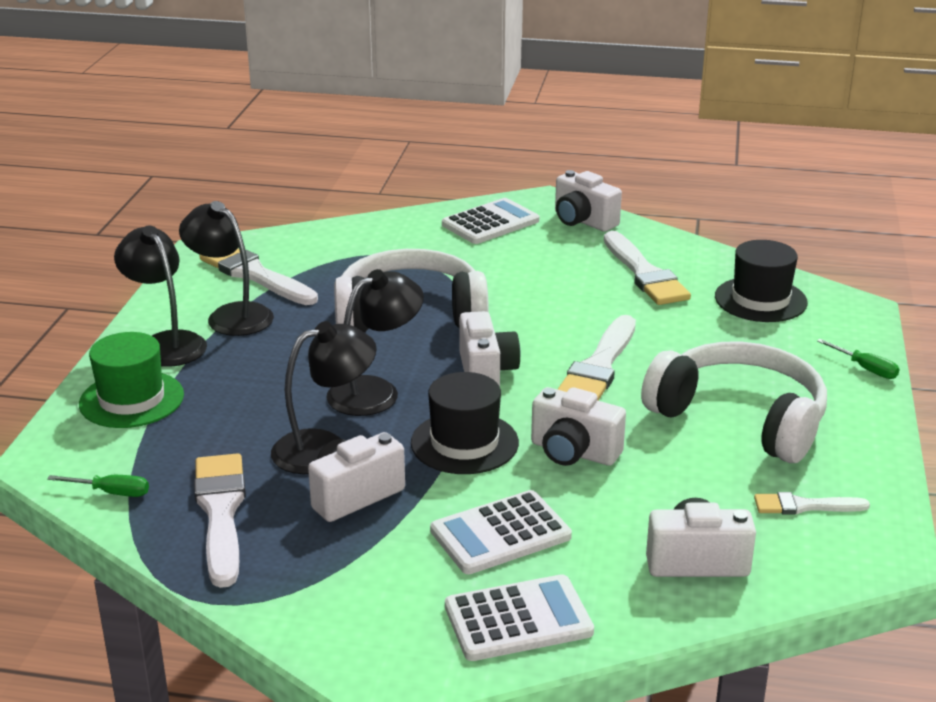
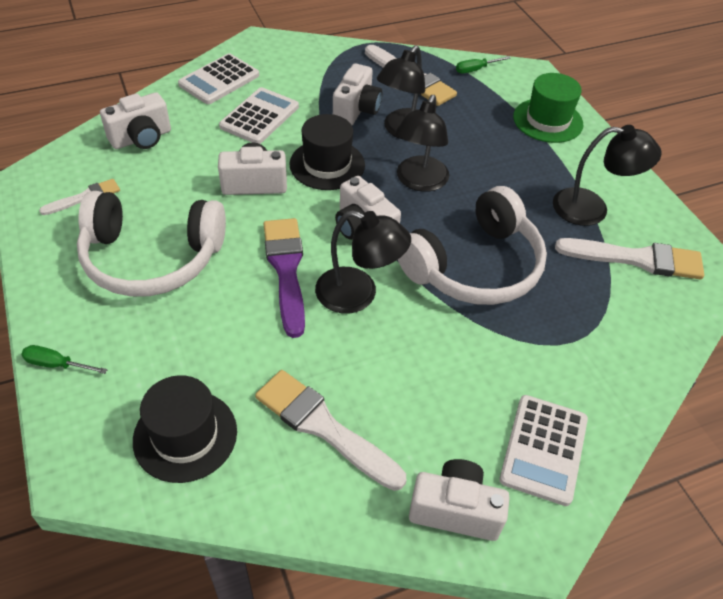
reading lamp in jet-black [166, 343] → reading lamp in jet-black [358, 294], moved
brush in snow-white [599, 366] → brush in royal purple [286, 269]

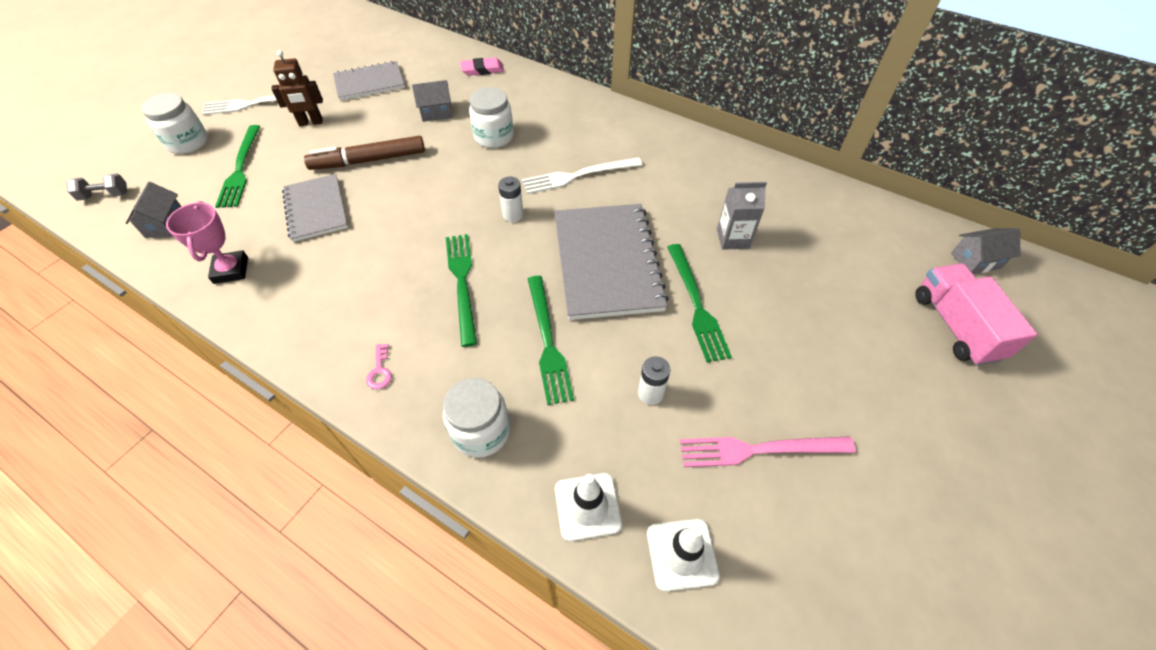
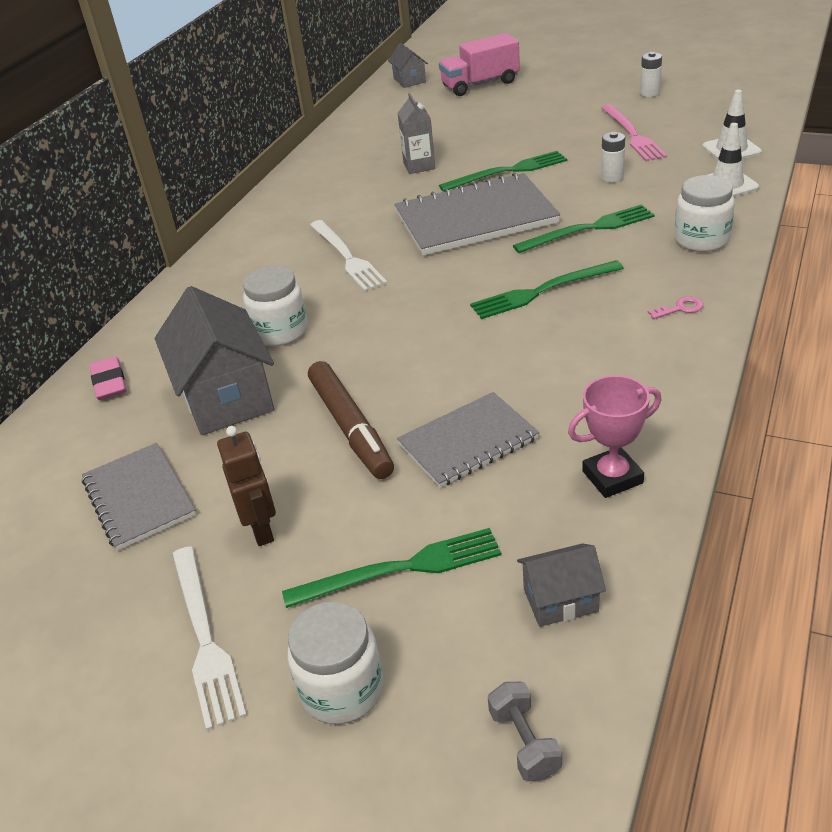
house in gray [436, 112] → house in gray [226, 397], x1.97
AA battery in snow-white [513, 215] → AA battery in snow-white [649, 93], moved

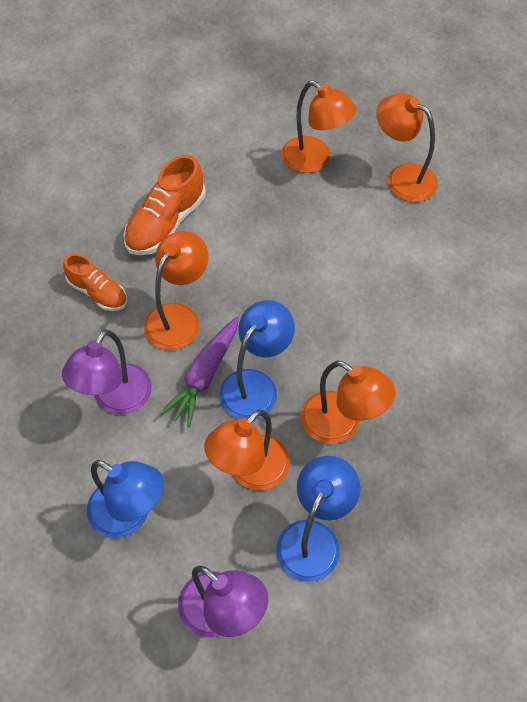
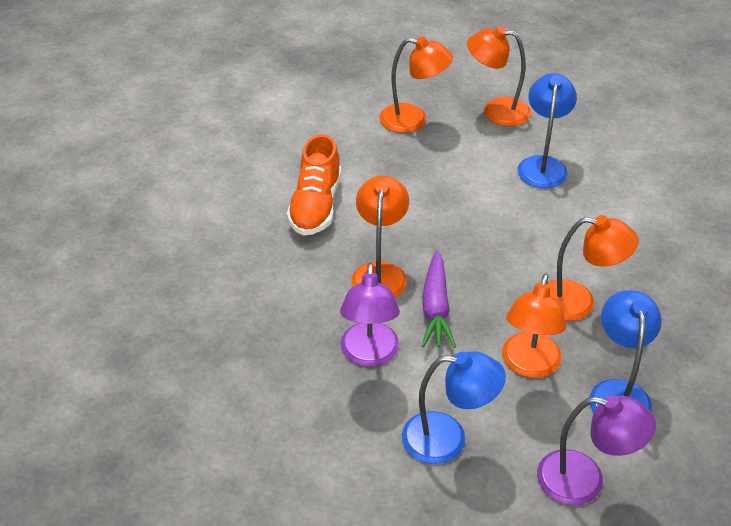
shoe in orange-coloured [98, 292] → -
reading lamp in royal blue [255, 385] → reading lamp in royal blue [542, 165], moved

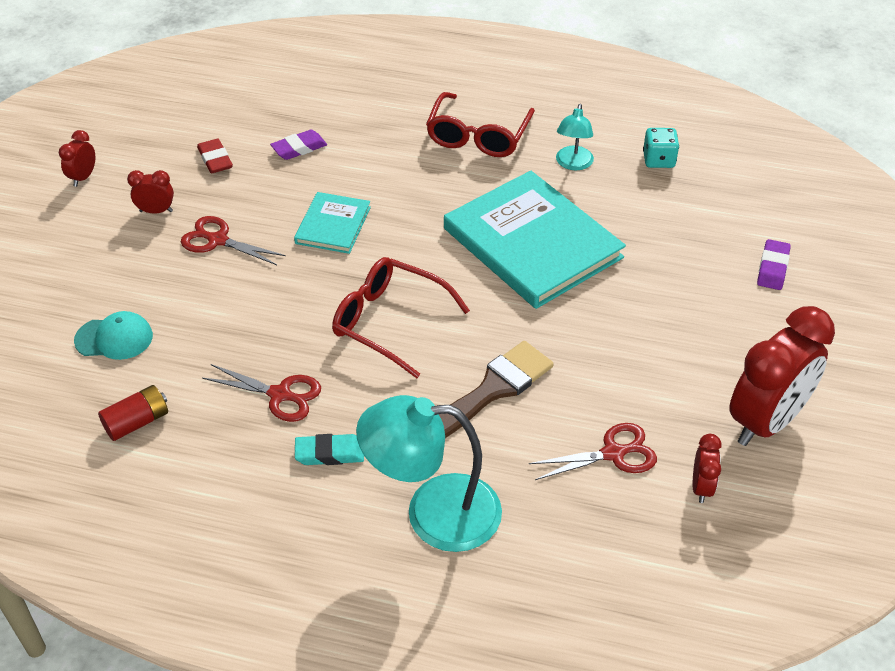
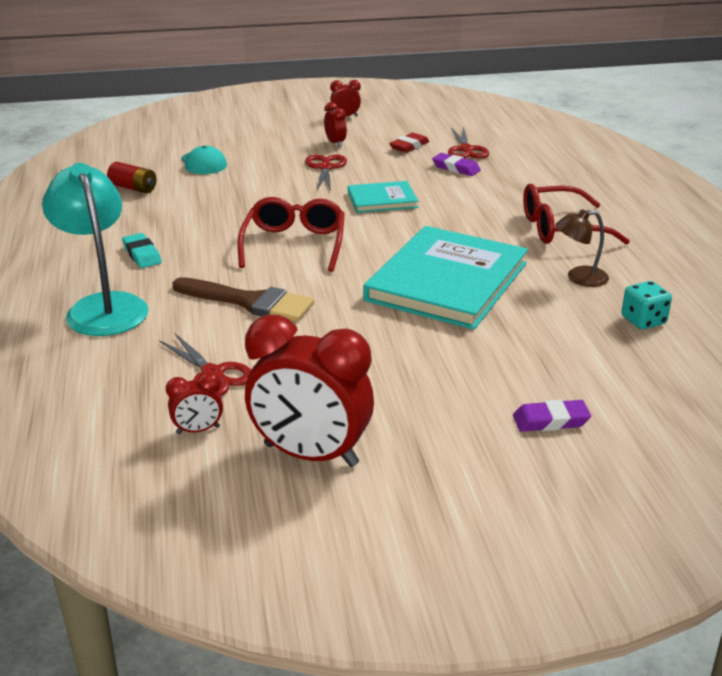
reading lamp in aqua [573, 164] → reading lamp in brown [579, 278]
shears in red [280, 395] → shears in red [466, 149], moved

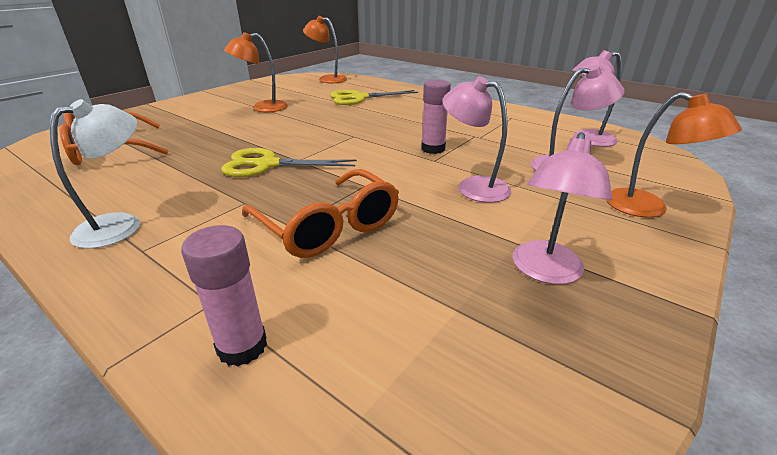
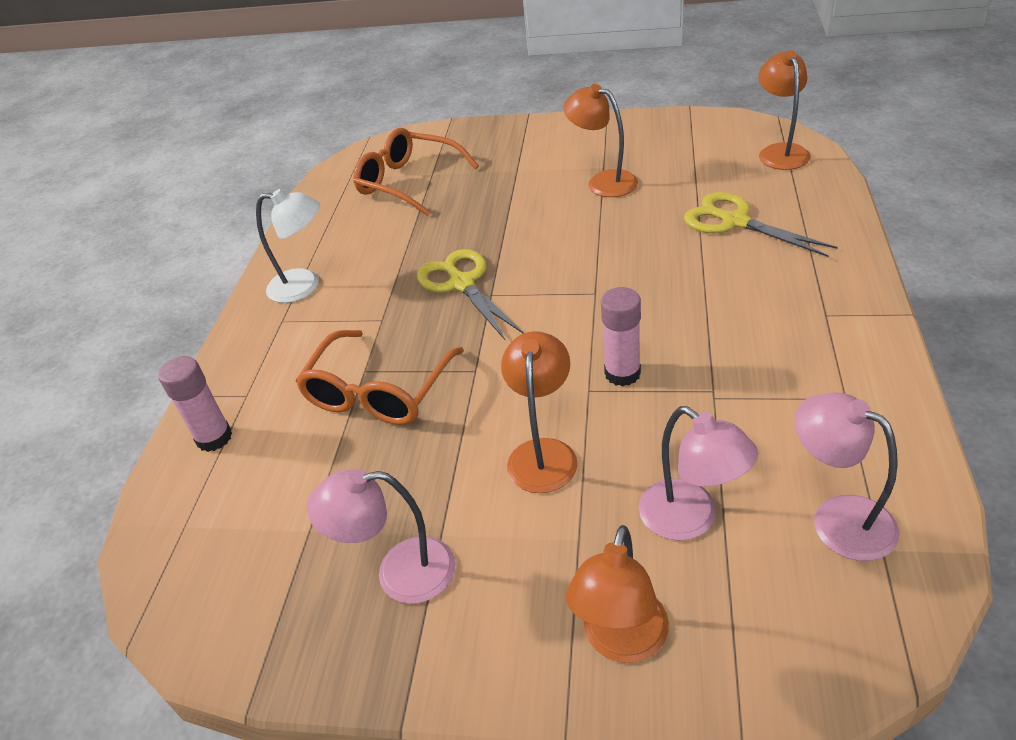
reading lamp in rosy [473, 186] → reading lamp in orange-coloured [543, 453]

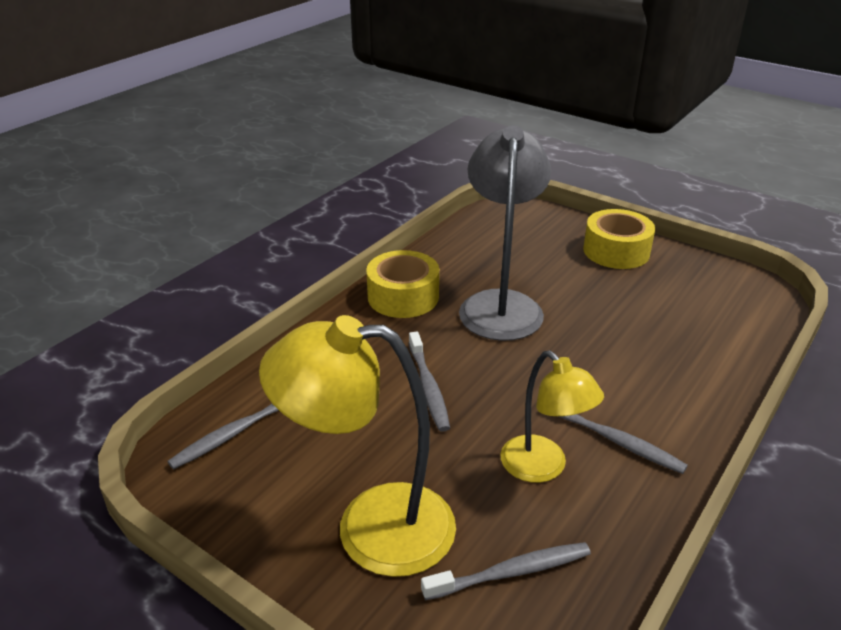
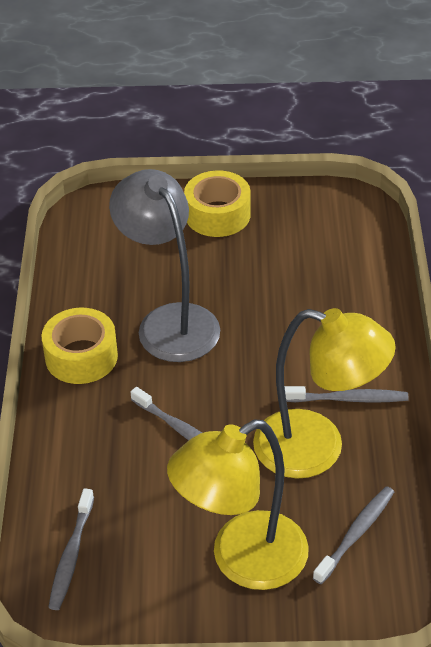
reading lamp in bright yellow [543, 468] → reading lamp in bright yellow [317, 449], x1.63

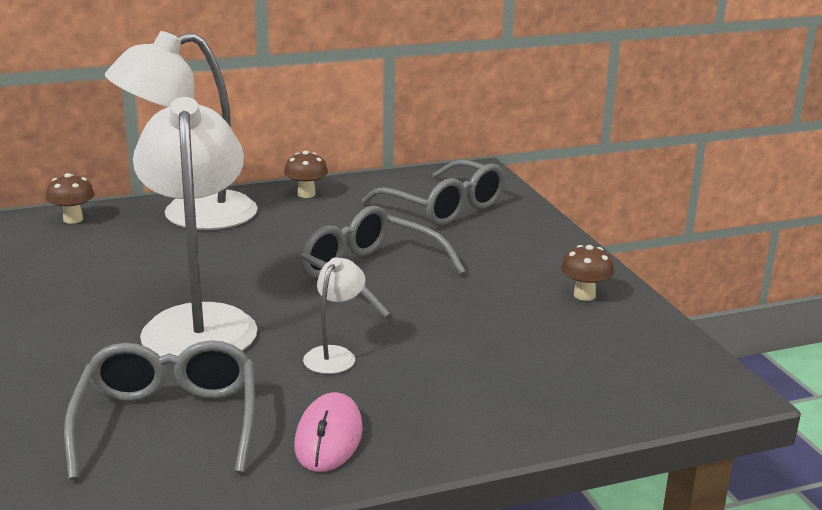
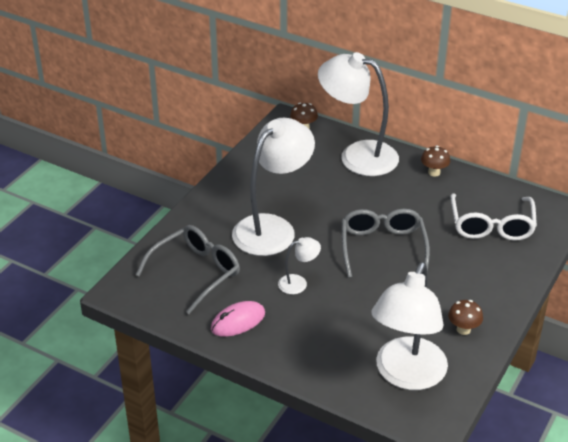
spectacles in gray [444, 208] → spectacles in snow-white [491, 226]
- → reading lamp in snow-white [406, 375]

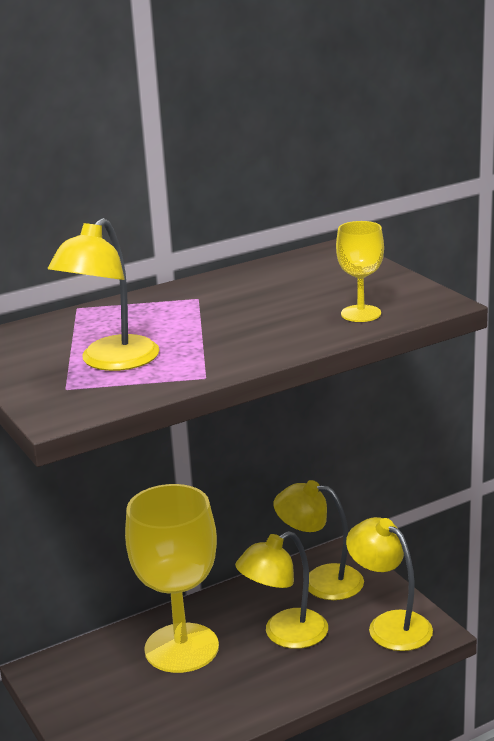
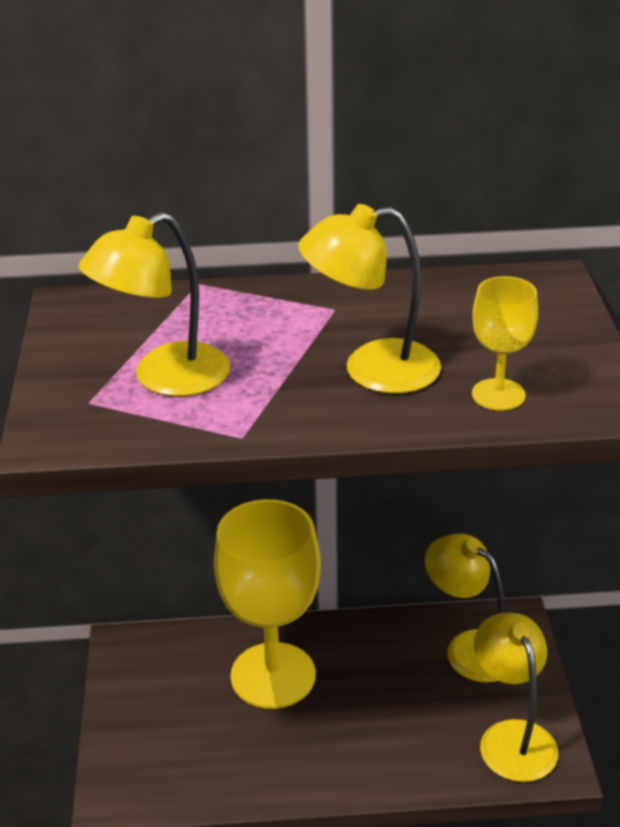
reading lamp in bright yellow [285, 635] → reading lamp in bright yellow [372, 370], moved

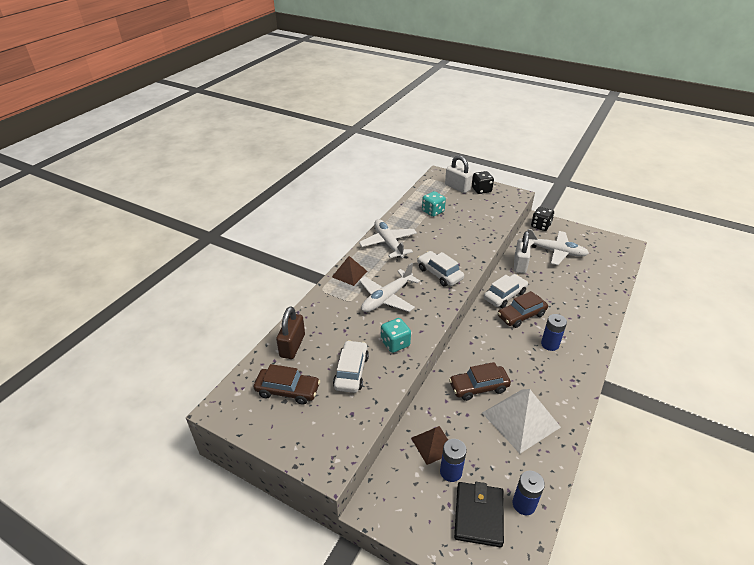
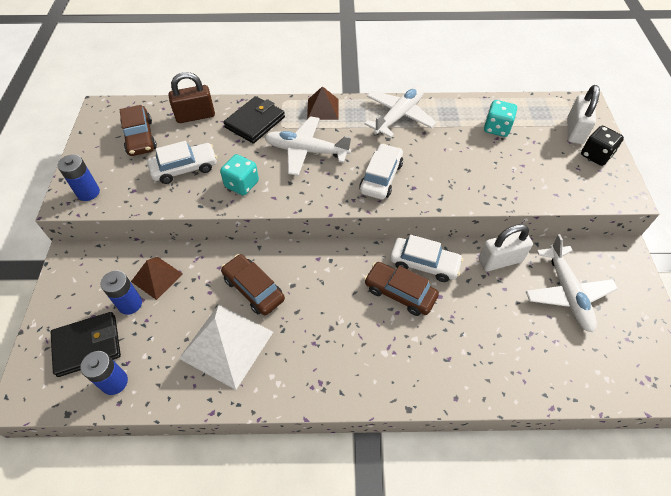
die in jet-black [540, 226] → -
AA battery in royal blue [550, 344] → AA battery in royal blue [88, 192], moved
- → card wallet in jet-black [255, 122]

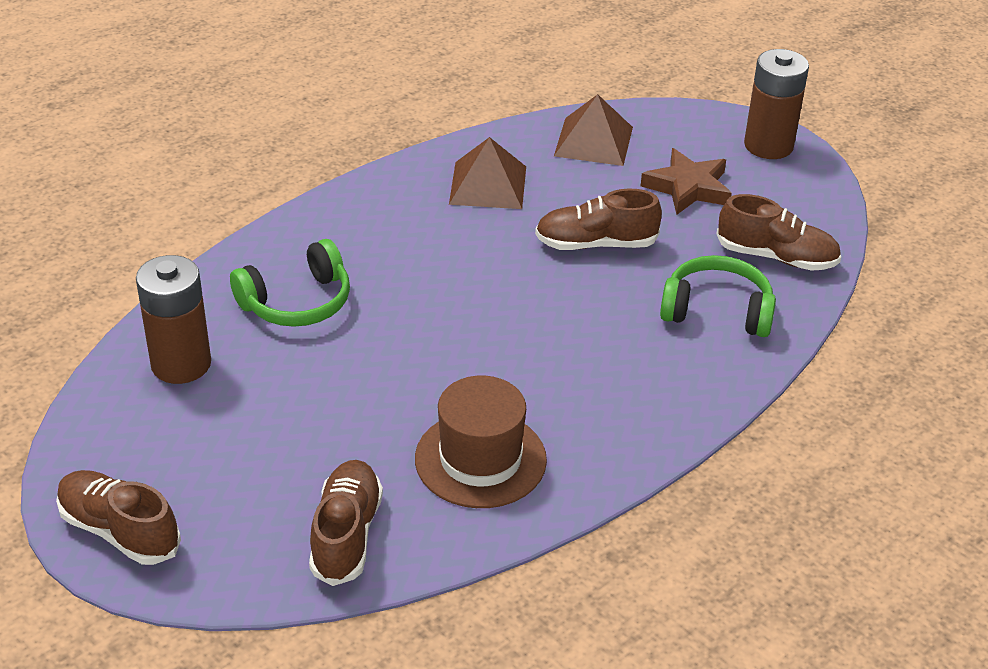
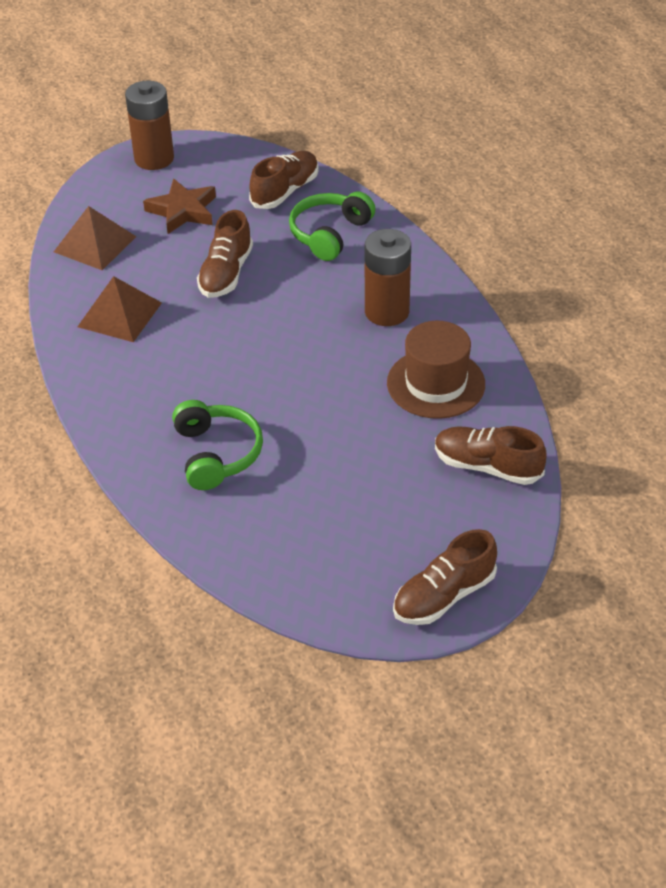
AA battery in brown [181, 364] → AA battery in brown [387, 312], moved

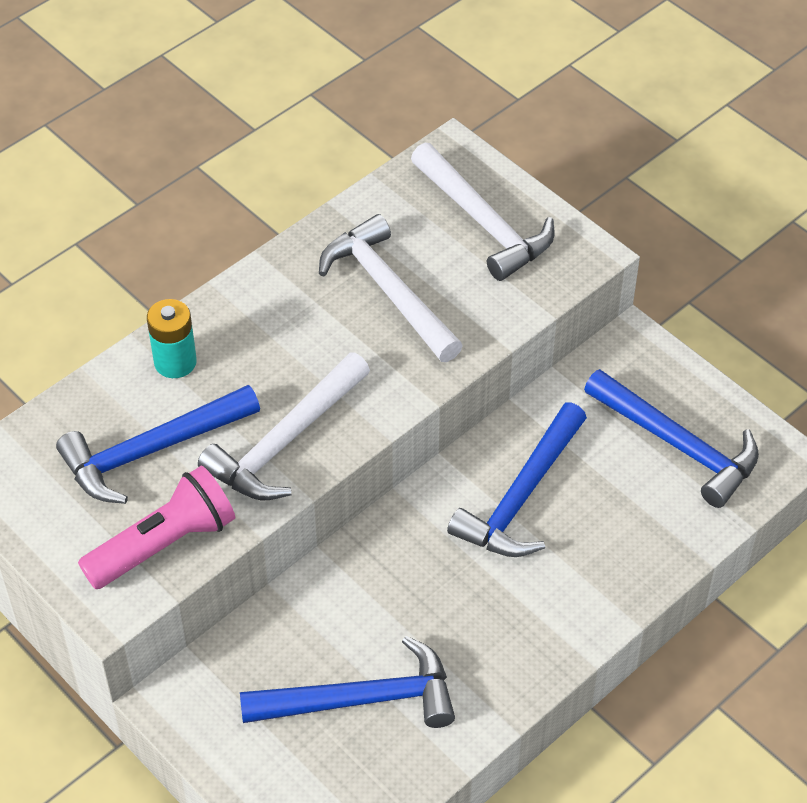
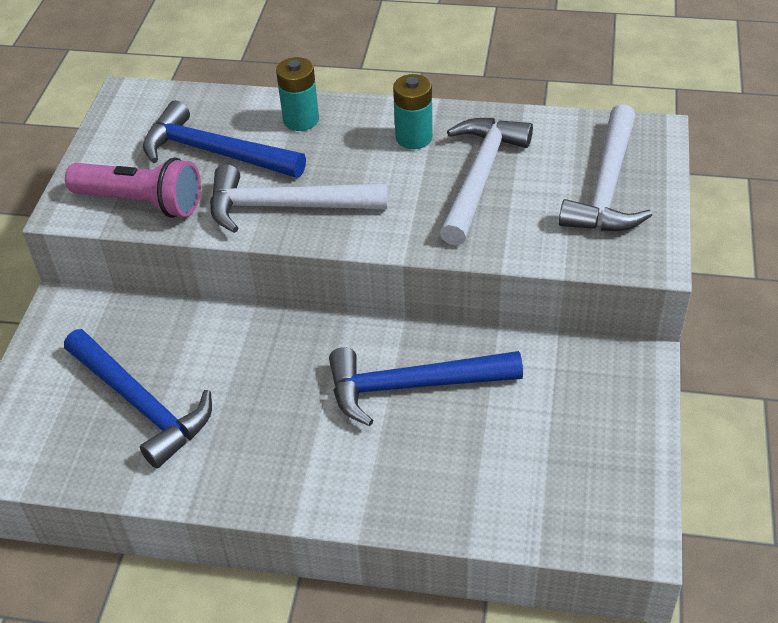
claw hammer in royal blue [678, 445] → -
- → AA battery in aqua [414, 138]

